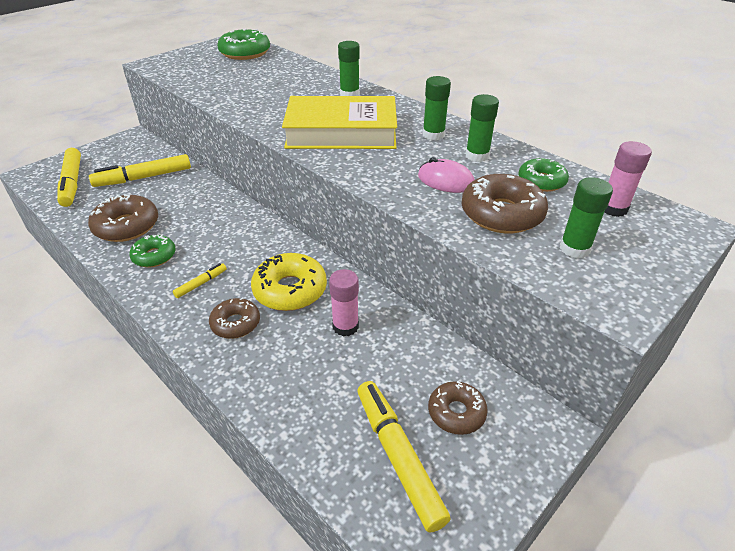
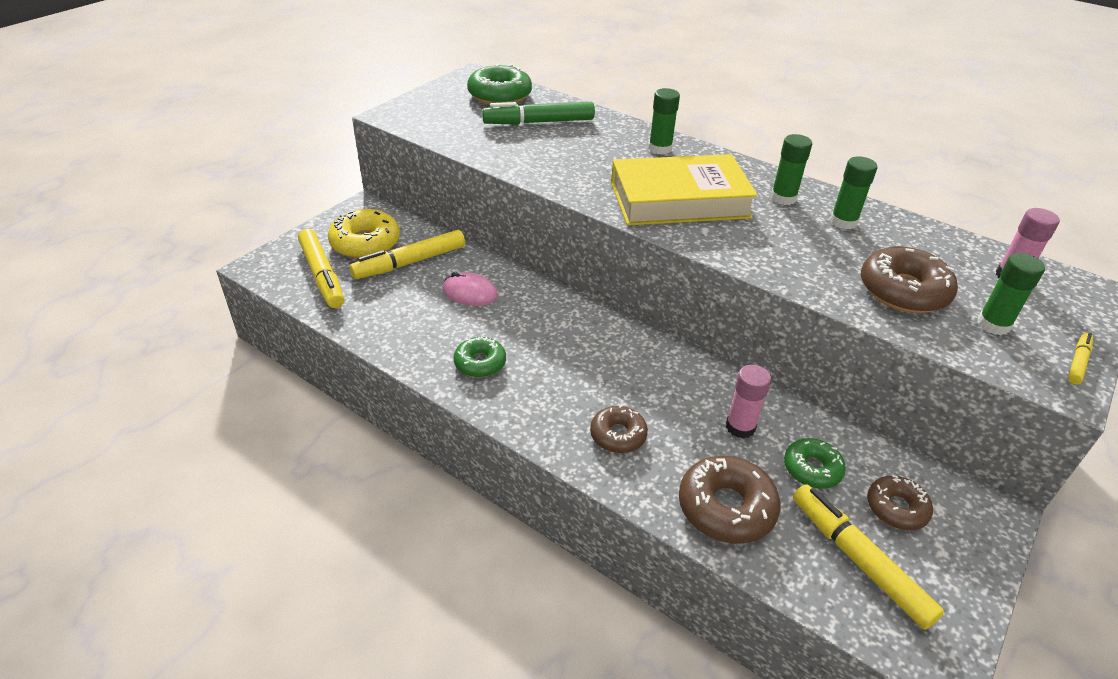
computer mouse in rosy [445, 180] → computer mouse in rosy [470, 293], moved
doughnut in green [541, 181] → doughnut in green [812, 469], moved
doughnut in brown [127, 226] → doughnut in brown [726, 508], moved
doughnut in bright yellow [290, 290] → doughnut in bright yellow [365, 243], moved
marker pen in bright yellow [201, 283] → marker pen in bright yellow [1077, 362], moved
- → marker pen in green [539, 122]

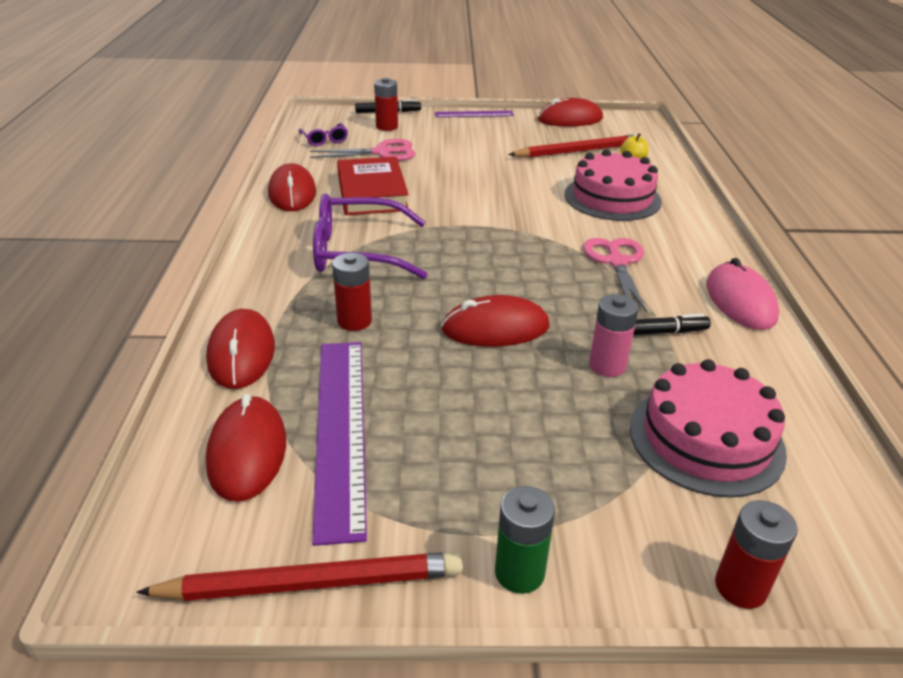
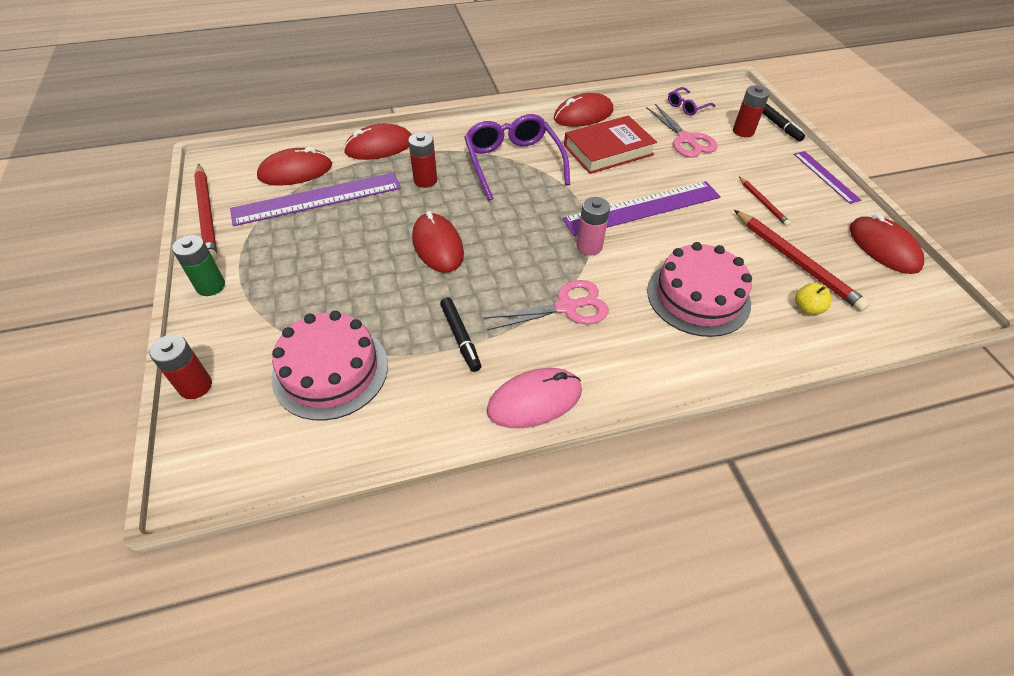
AA battery in rosy [607, 365] → AA battery in rosy [589, 246], moved
- → lead pencil in red [763, 203]
- → measuring stick in royal purple [642, 208]

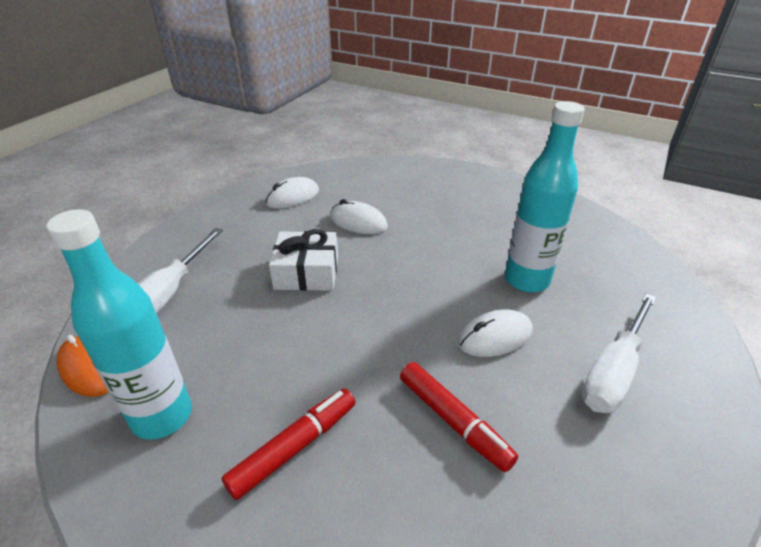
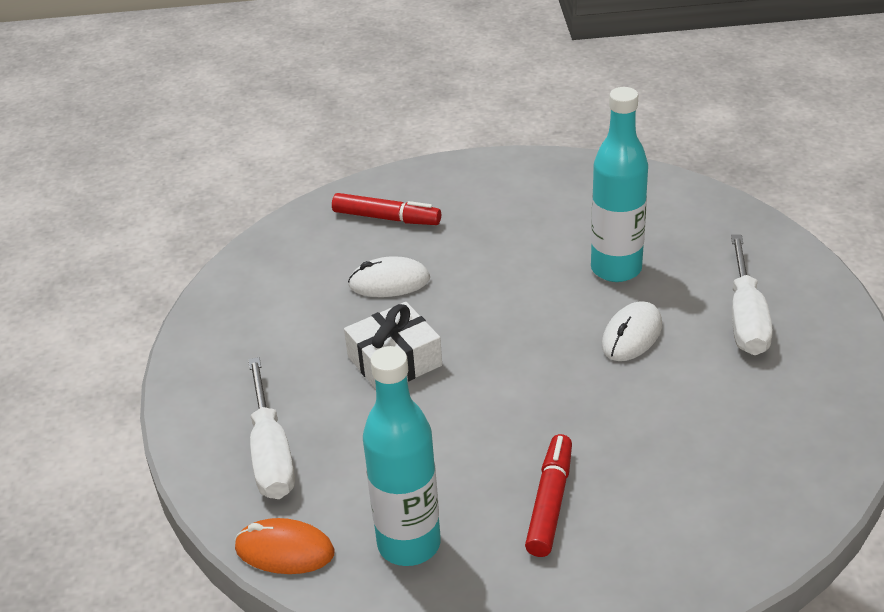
computer mouse in snow-white [292, 197] → -
marker pen in red [453, 421] → marker pen in red [386, 218], moved

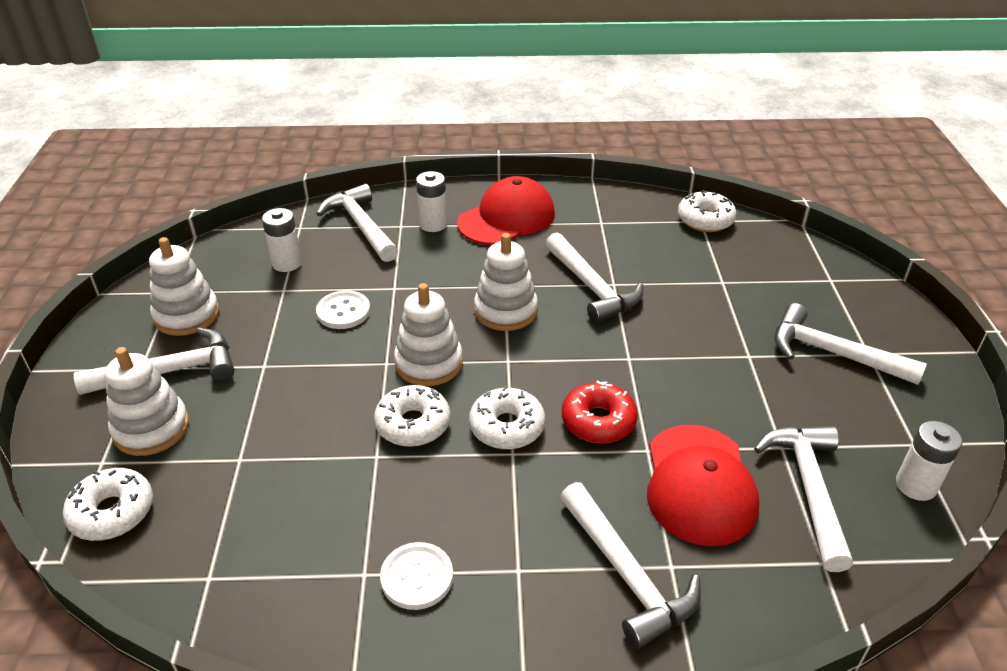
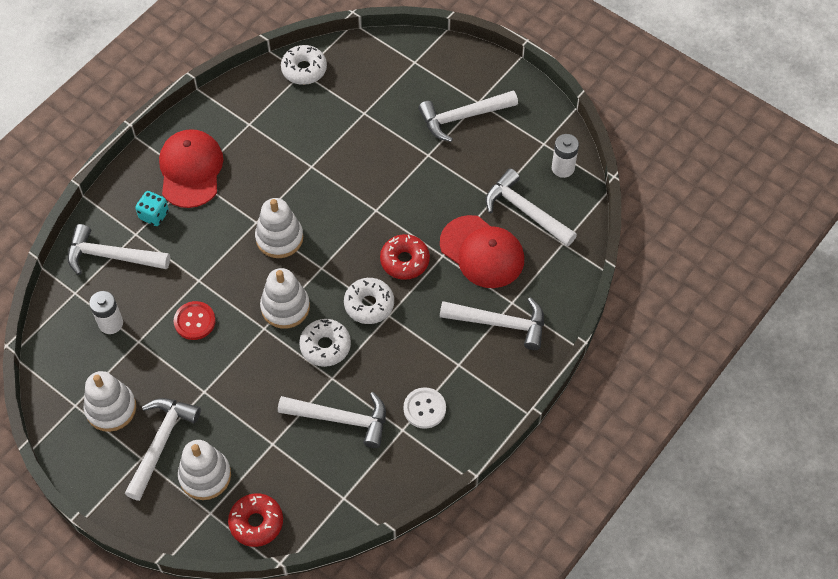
AA battery in snow-white [433, 224] → die in aqua [154, 215]
claw hammer in snow-white [592, 287] → claw hammer in snow-white [341, 419], moved
sewing button in snow-white [343, 311] → sewing button in red [194, 321]
doughnut in snow-white [112, 512] → doughnut in red [256, 522]

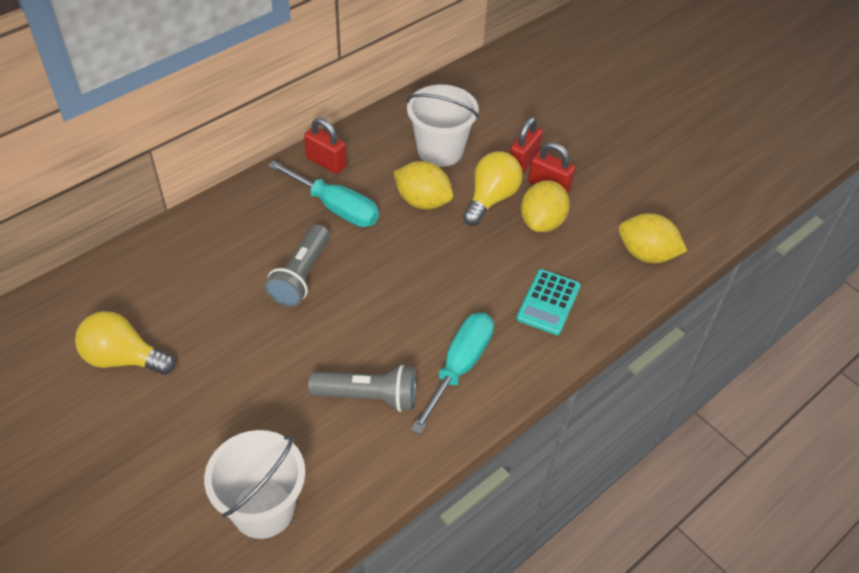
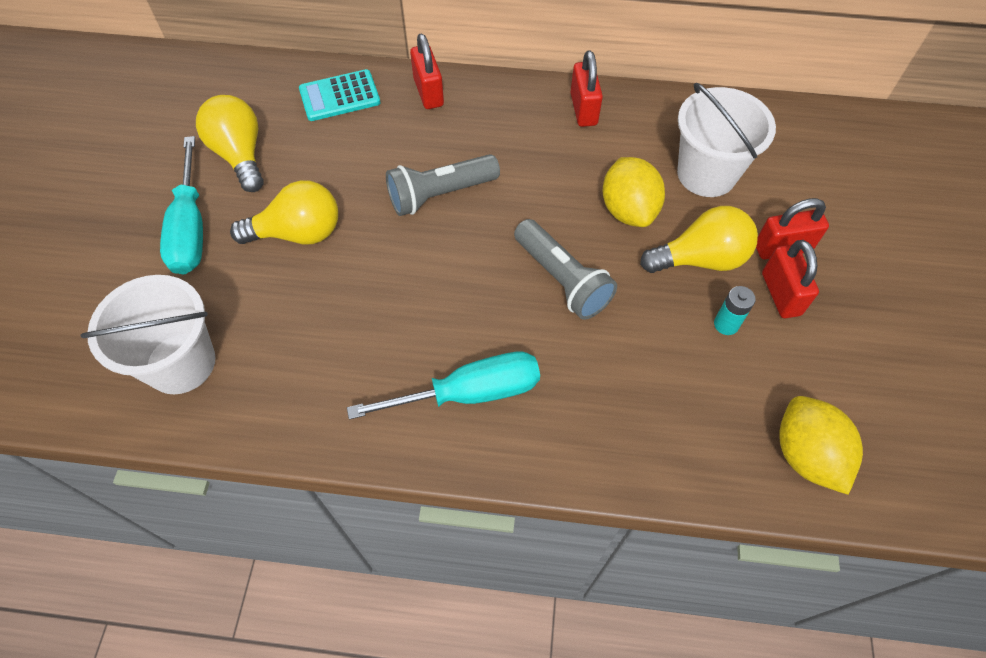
flat screwdriver in aqua [336, 207] → flat screwdriver in aqua [190, 228], moved
lemon in bright yellow [542, 222] → AA battery in aqua [726, 324]
calculator in aqua [548, 302] → calculator in aqua [339, 96], moved
flashlight in gray [368, 396] → flashlight in gray [562, 279], moved
- → lock in red [428, 92]
- → light bulb in bright yellow [298, 233]

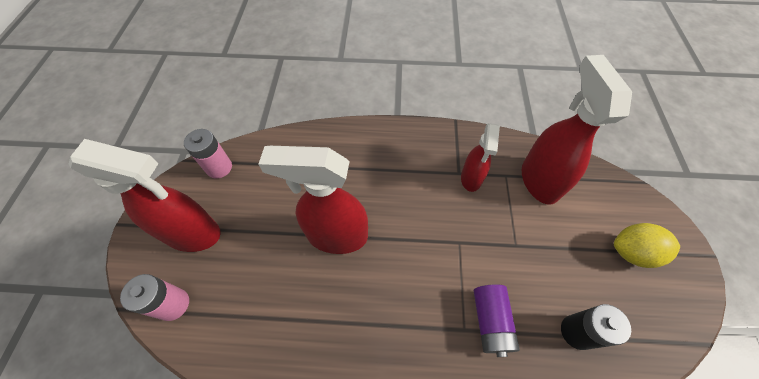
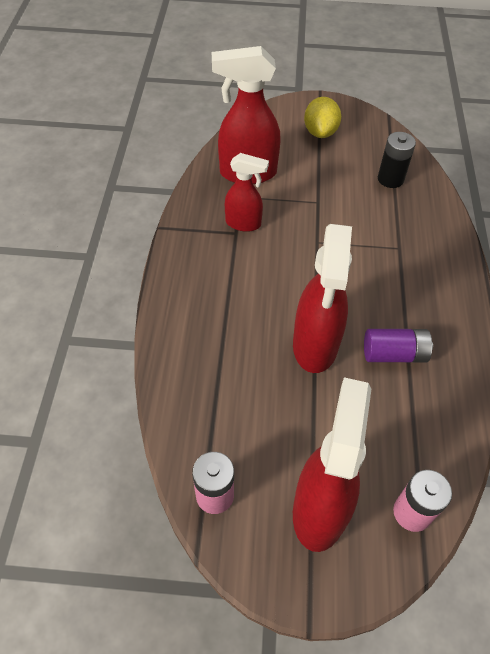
AA battery in royal purple [490, 321] → AA battery in royal purple [394, 354], moved

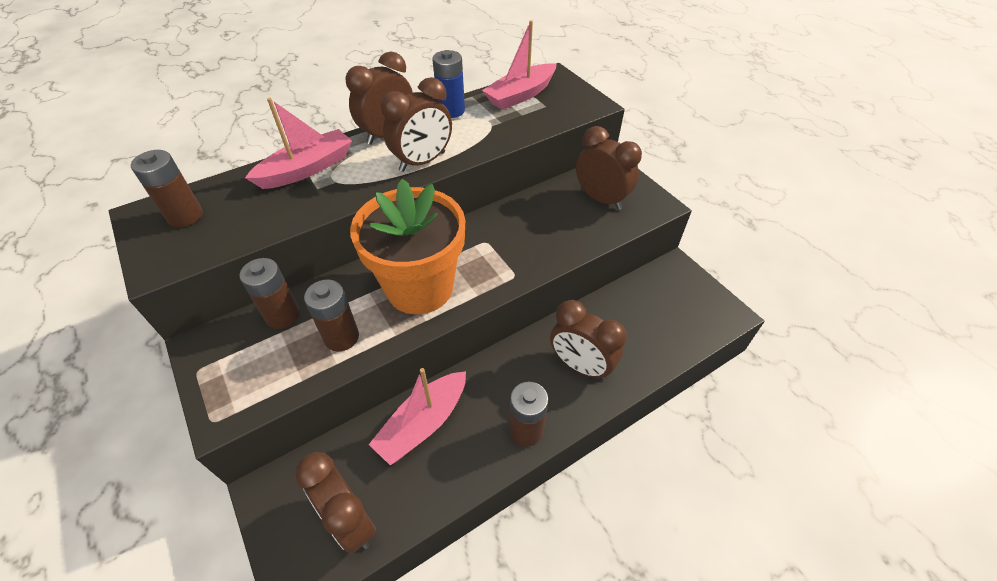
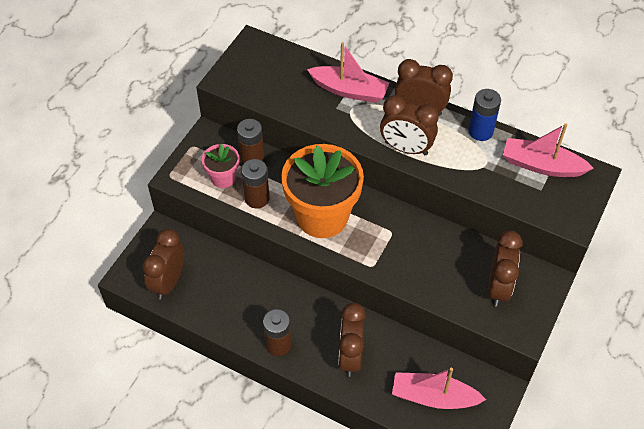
AA battery in brown [185, 216] → -
boat in rosy [423, 423] → boat in rosy [433, 397], moved
- → potted plant in rosy [223, 178]

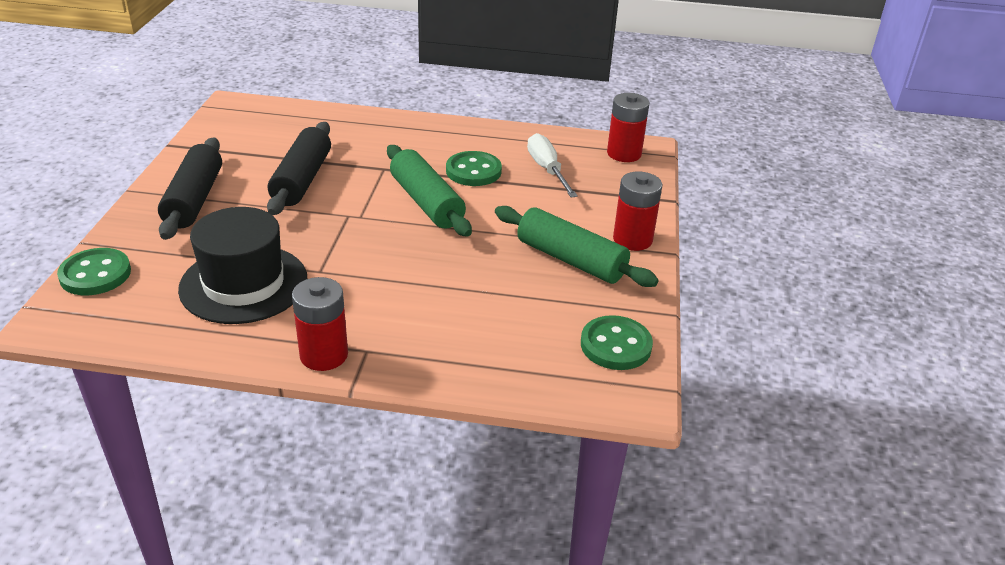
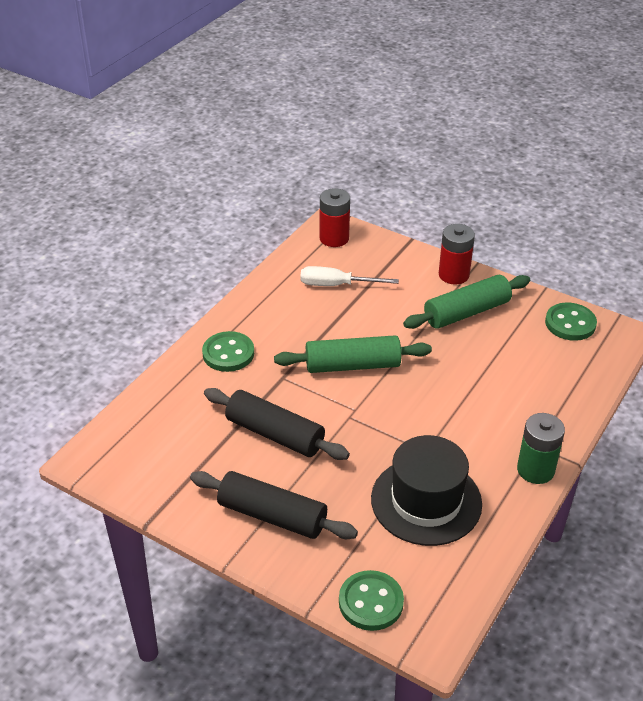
sewing button in green [473, 171] → sewing button in green [228, 353], moved
AA battery in red [324, 355] → AA battery in green [535, 470]

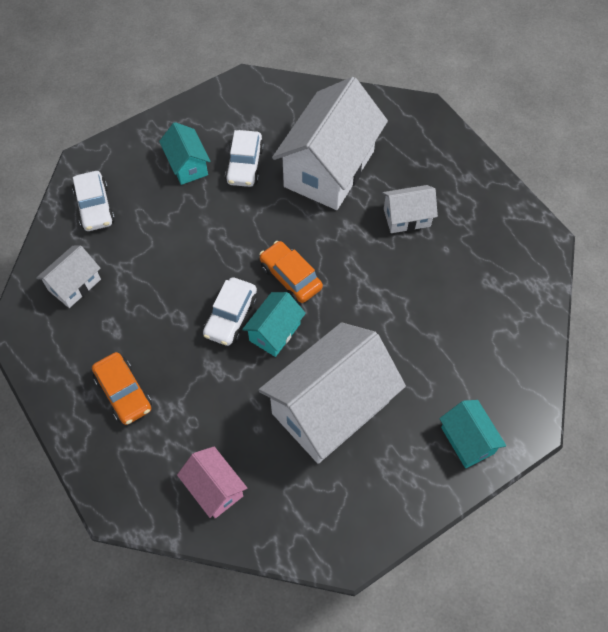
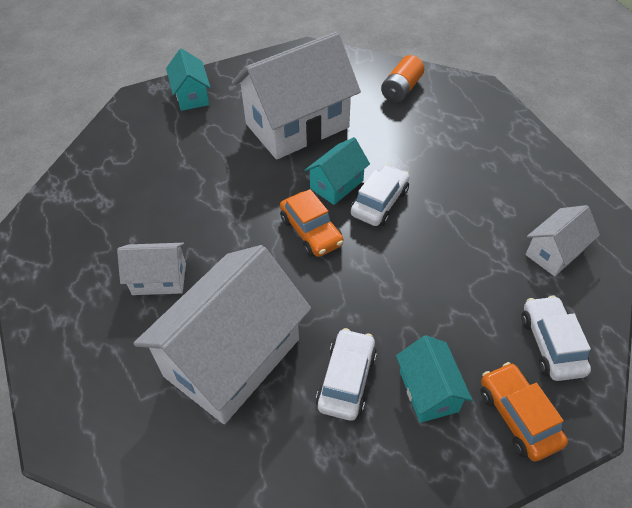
toy car in orange-coloured [124, 393] → toy car in orange-coloured [518, 416], moved
house in rosy [214, 488] → AA battery in orange-coloured [401, 89]

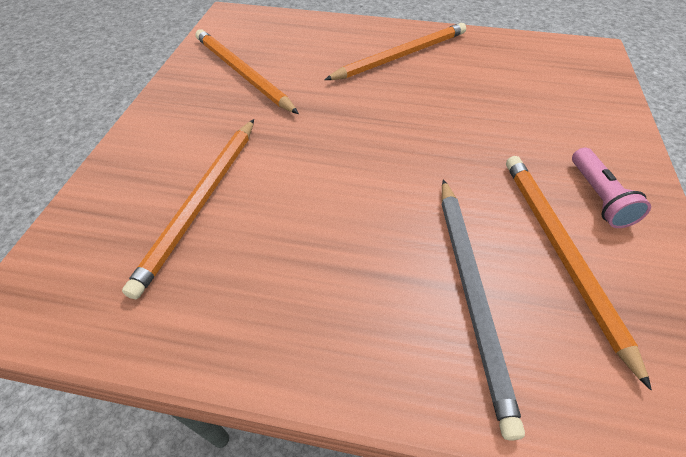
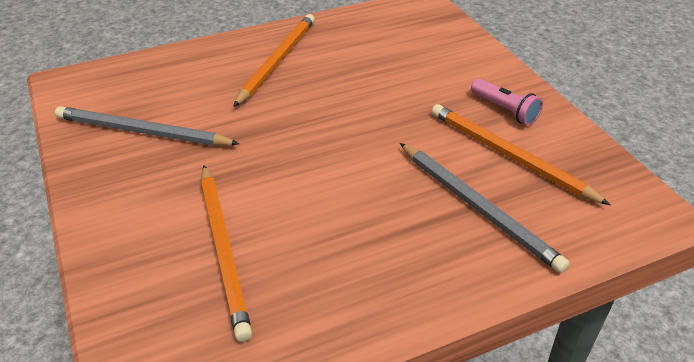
lead pencil in orange-coloured [242, 73] → lead pencil in gray [142, 132]

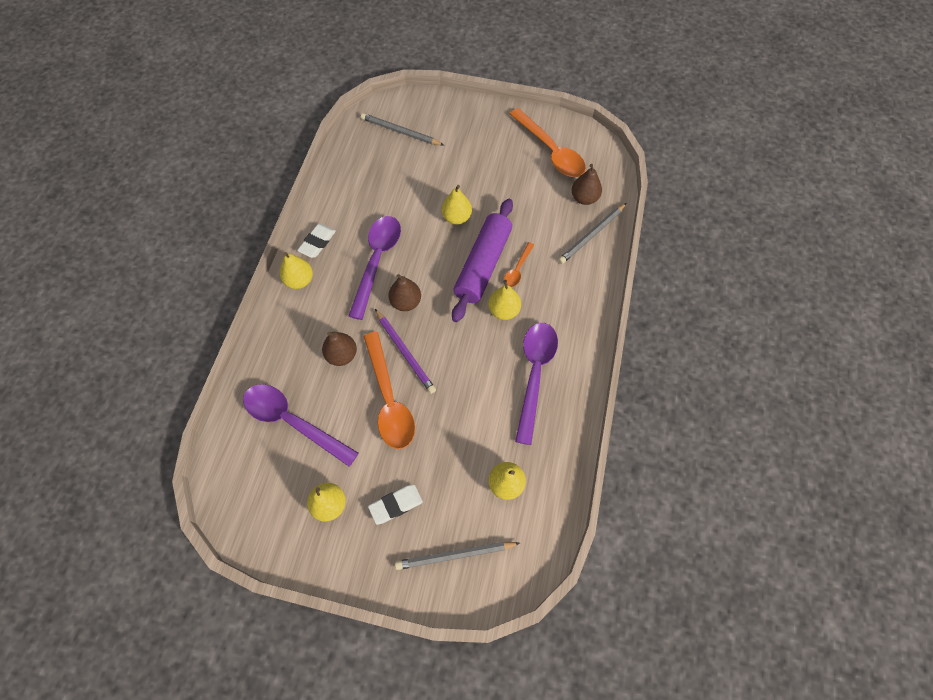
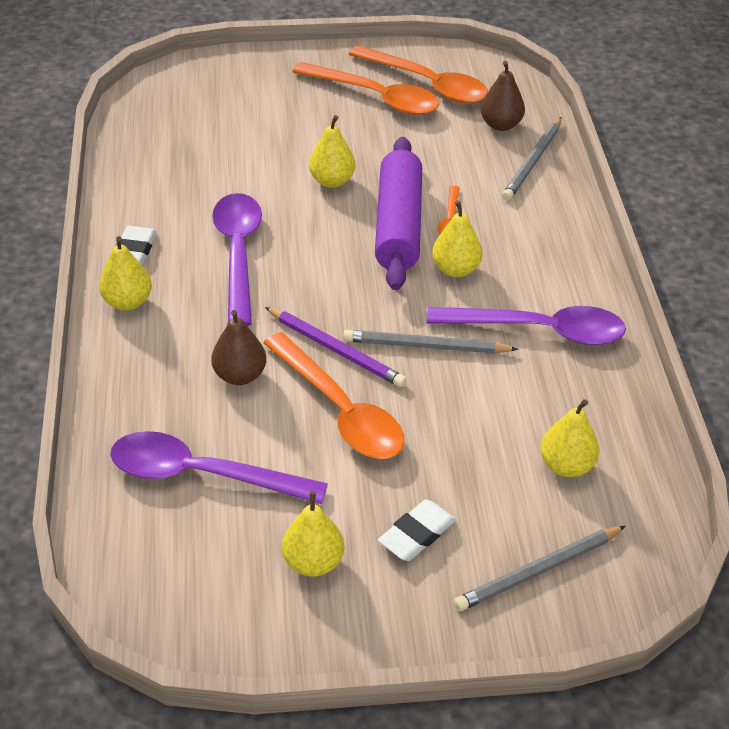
lead pencil in gray [400, 132] → lead pencil in gray [426, 346], moved
pear fruit in brown [406, 302] → -
tablespoon in royal purple [535, 374] → tablespoon in royal purple [538, 330], 105 degrees clockwise
- → tablespoon in orange-coloured [375, 97]

